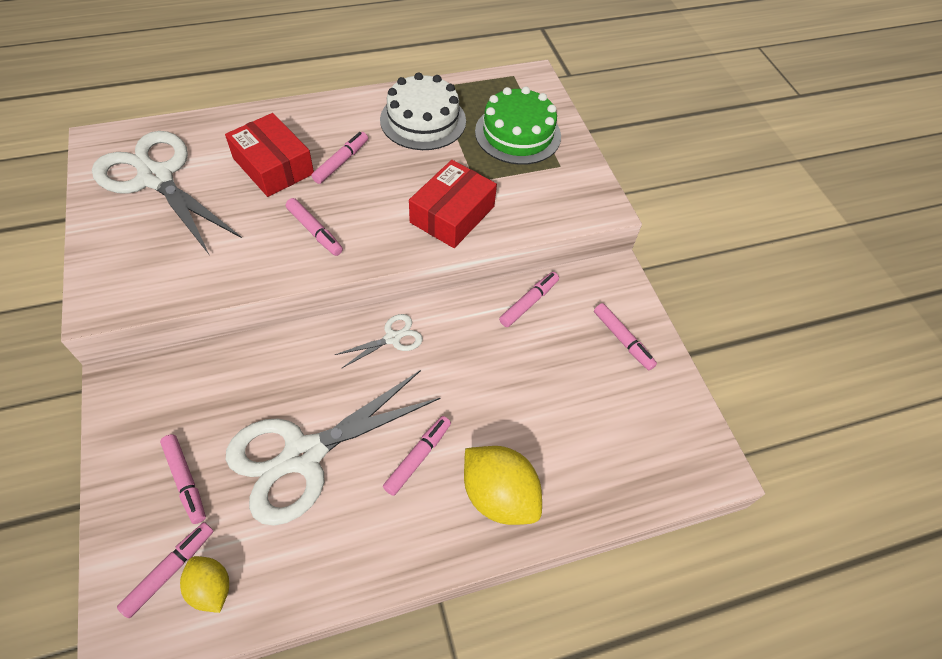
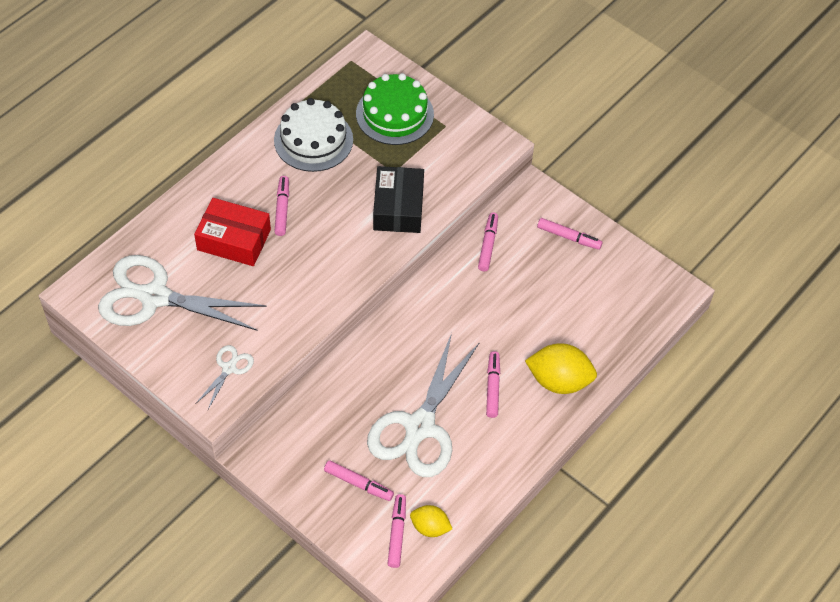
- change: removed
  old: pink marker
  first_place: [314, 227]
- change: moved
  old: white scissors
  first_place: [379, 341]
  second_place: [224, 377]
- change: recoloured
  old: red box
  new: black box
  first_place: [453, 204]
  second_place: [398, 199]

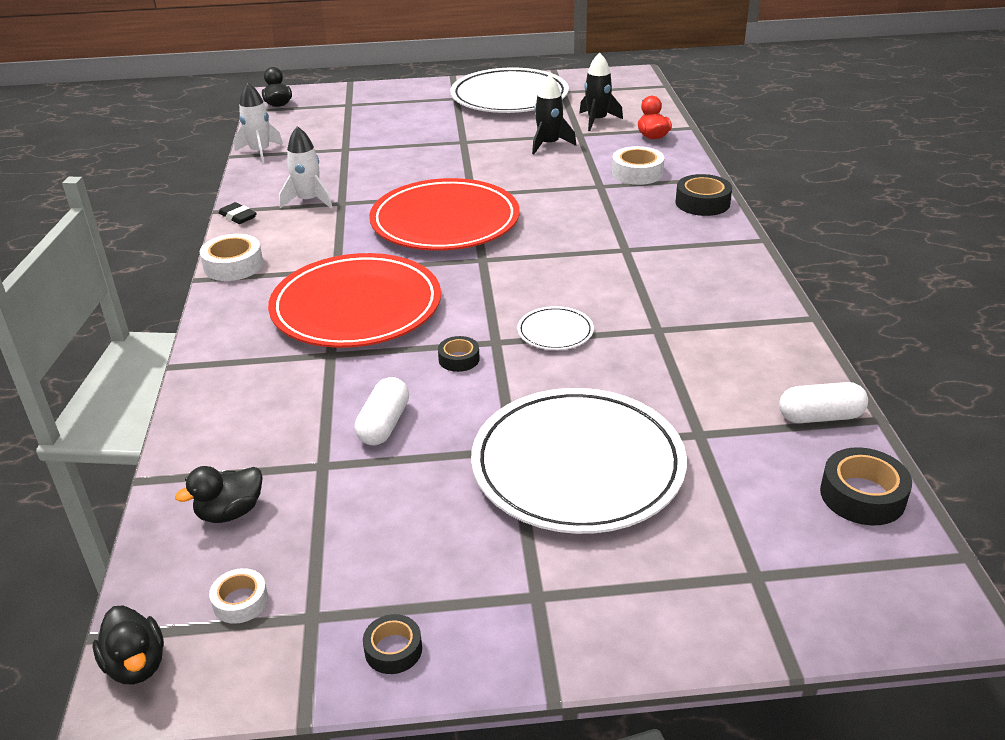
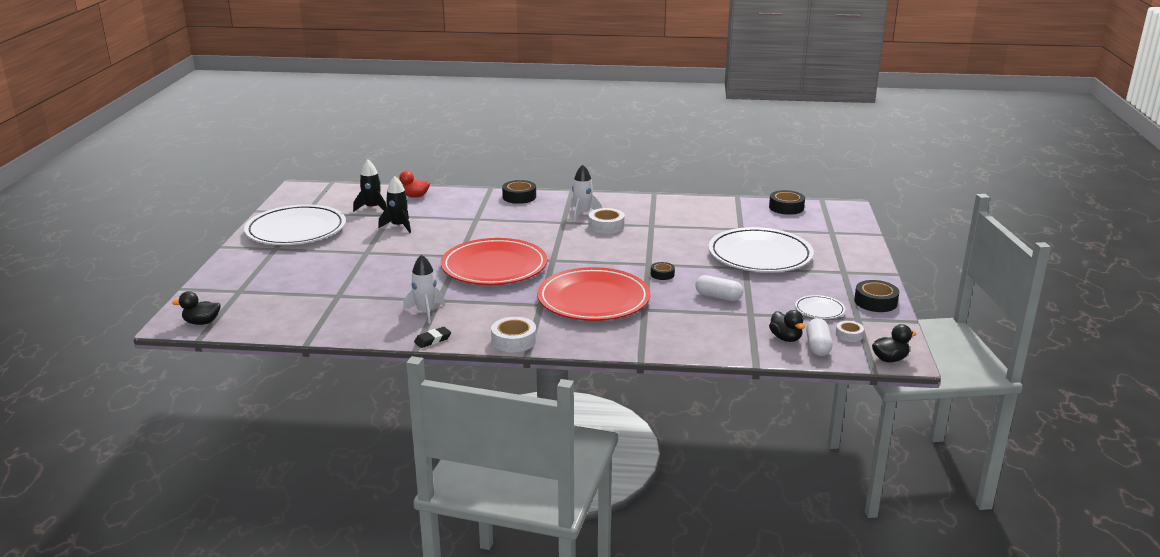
- change: moved
  old: white rocket
  first_place: [258, 123]
  second_place: [586, 193]
- change: resized
  old: black tape
  first_place: [392, 644]
  second_place: [876, 296]
  factor: 1.66
- change: moved
  old: white plate
  first_place: [555, 328]
  second_place: [820, 307]
- change: moved
  old: white tape
  first_place: [638, 165]
  second_place: [607, 221]
- change: moved
  old: white capsule
  first_place: [823, 402]
  second_place: [819, 337]

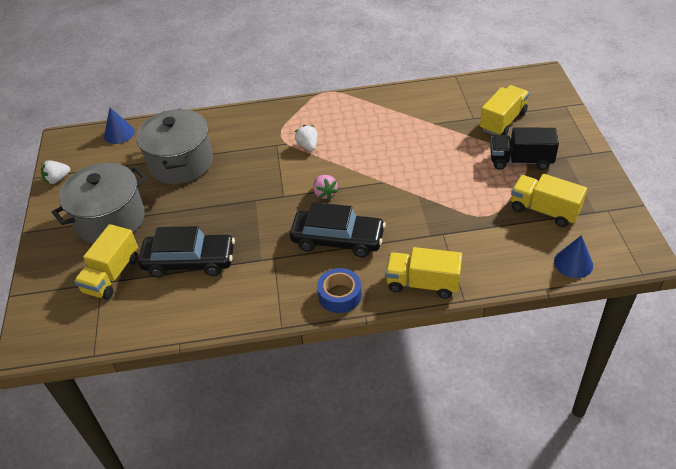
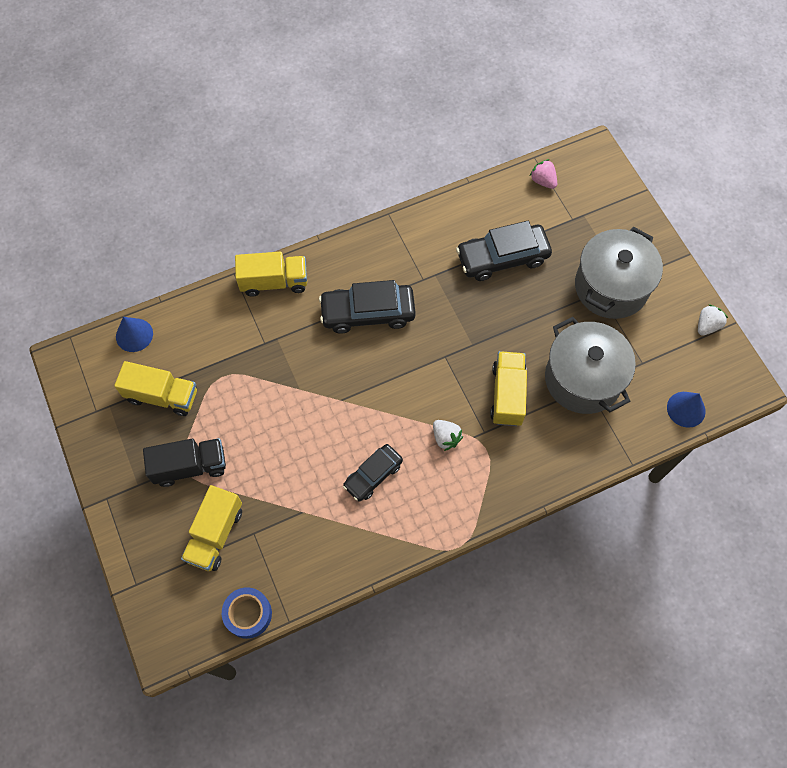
- change: moved
  old: yellow truck
  first_place: [106, 262]
  second_place: [508, 388]
- change: moved
  old: pink strawberry
  first_place: [325, 187]
  second_place: [543, 174]
- change: moved
  old: blue tape
  first_place: [339, 290]
  second_place: [247, 613]
- change: added
  new: black car
  second_place: [373, 473]

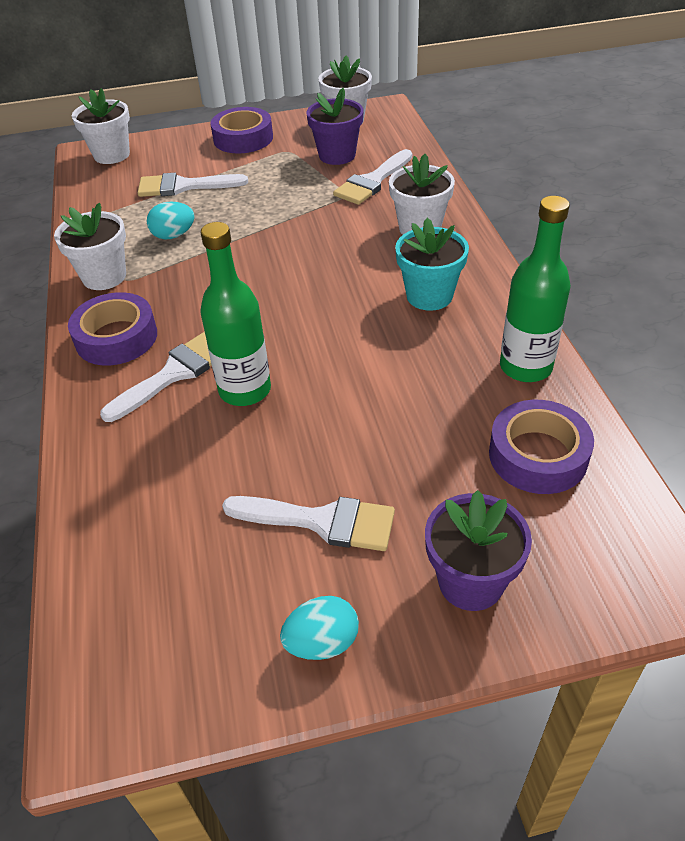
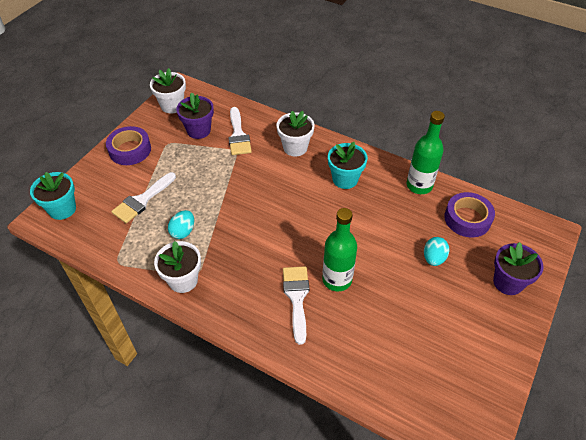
- change: removed
  old: purple tape
  first_place: [112, 328]
- change: recoloured
  old: white flower pot
  new: turquoise flower pot
  first_place: [101, 126]
  second_place: [53, 196]
- change: removed
  old: white brush
  first_place: [308, 523]
- change: moved
  old: turquoise egg
  first_place: [319, 628]
  second_place: [436, 251]

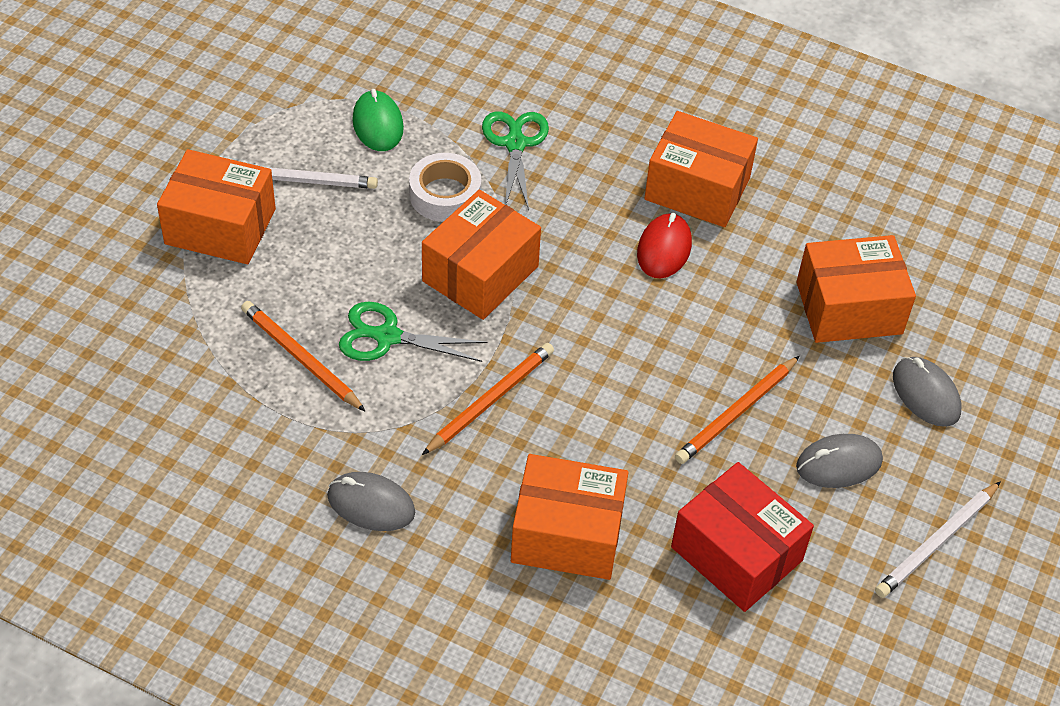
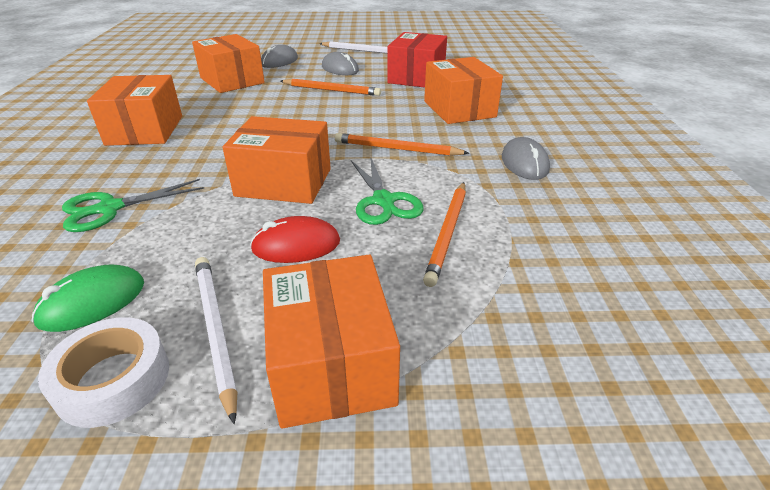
- change: moved
  old: white tape
  first_place: [445, 187]
  second_place: [103, 372]
- change: moved
  old: red mouse
  first_place: [664, 245]
  second_place: [295, 239]

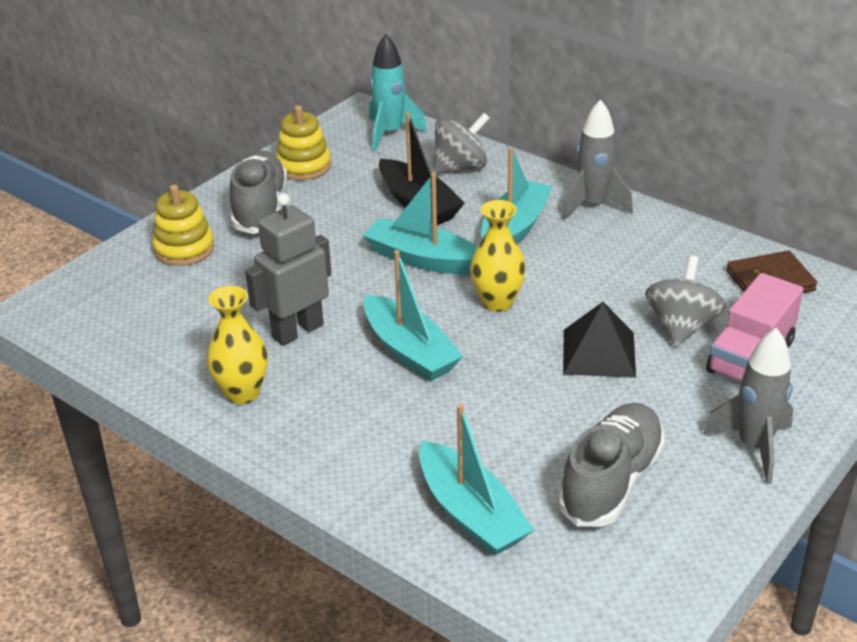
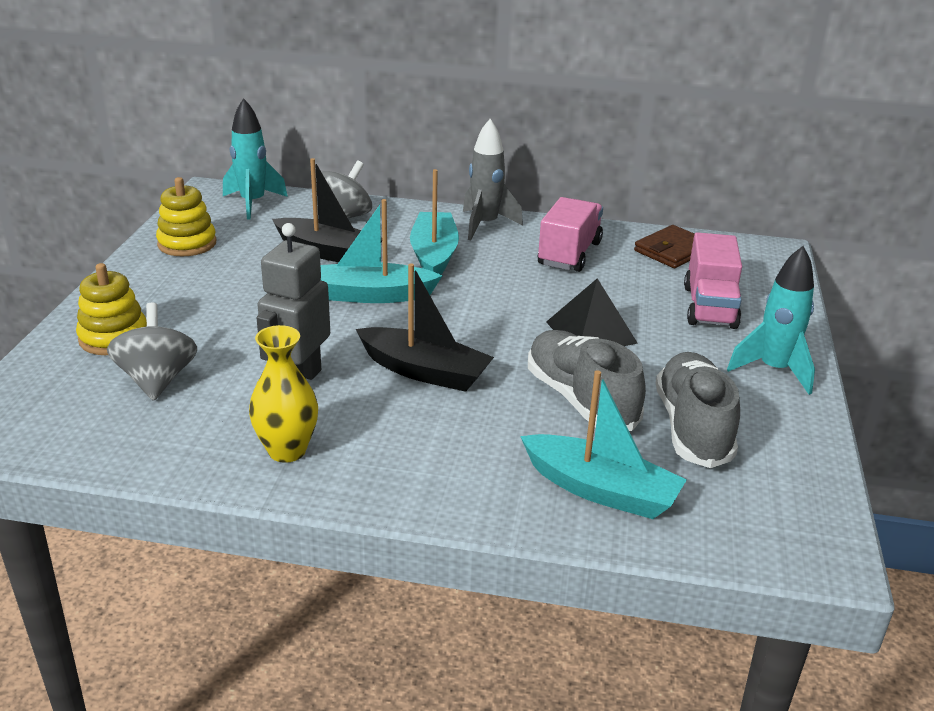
- change: moved
  old: grey shoe
  first_place: [258, 192]
  second_place: [587, 380]
- change: recoloured
  old: turquoise boat
  new: black boat
  first_place: [413, 315]
  second_place: [425, 327]
- change: removed
  old: yellow vase
  first_place: [498, 256]
- change: moved
  old: grey spinning top
  first_place: [685, 301]
  second_place: [152, 352]
- change: recoloured
  old: grey rocket
  new: turquoise rocket
  first_place: [748, 406]
  second_place: [771, 320]
- change: added
  new: pink truck
  second_place: [570, 234]

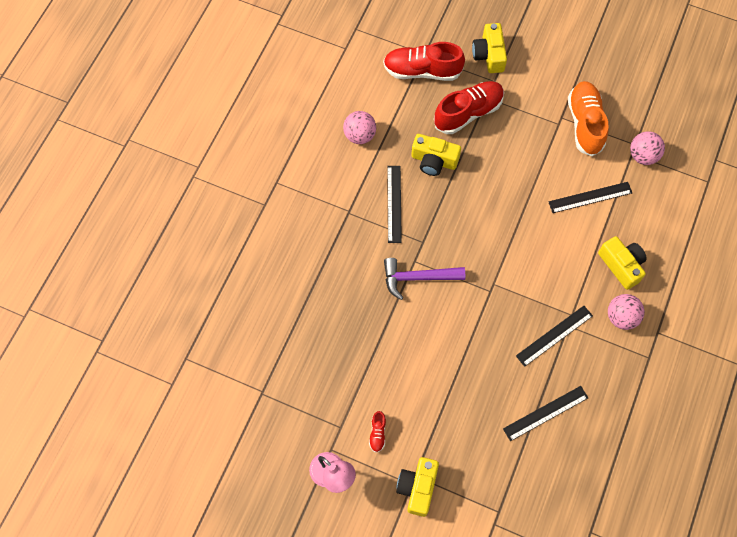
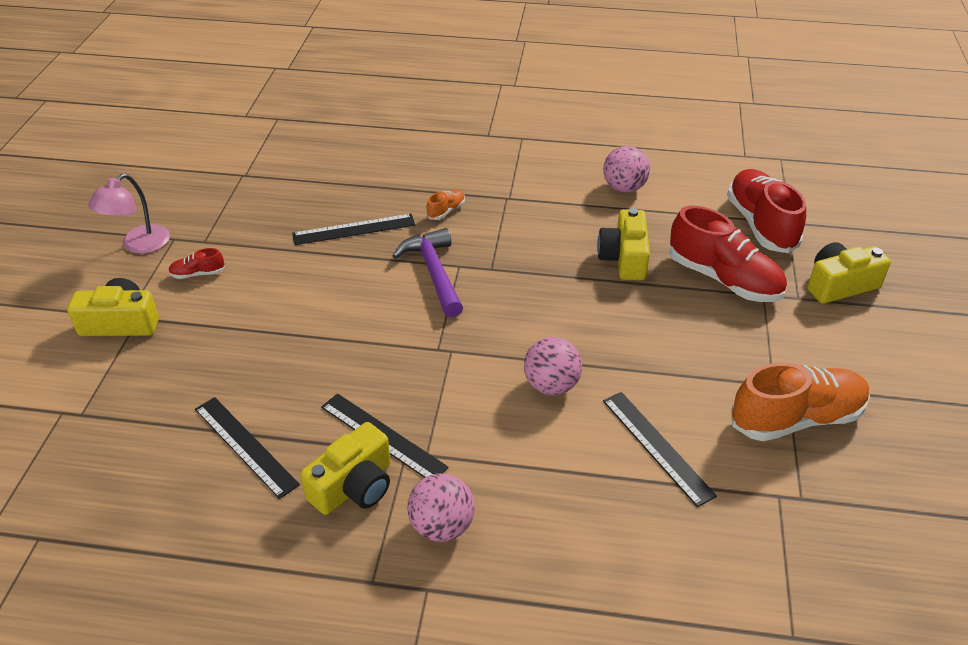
- change: moved
  old: black ruler
  first_place: [394, 204]
  second_place: [353, 229]
- change: moved
  old: yellow camera
  first_place: [622, 263]
  second_place: [345, 468]
- change: moved
  old: pink ball
  first_place: [647, 148]
  second_place: [553, 366]
- change: added
  new: orange shoe
  second_place: [445, 204]

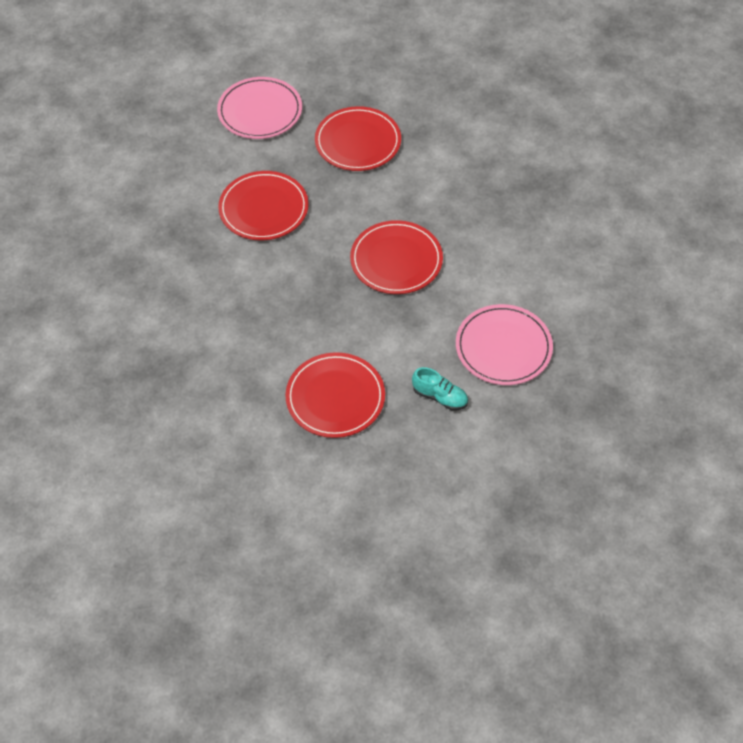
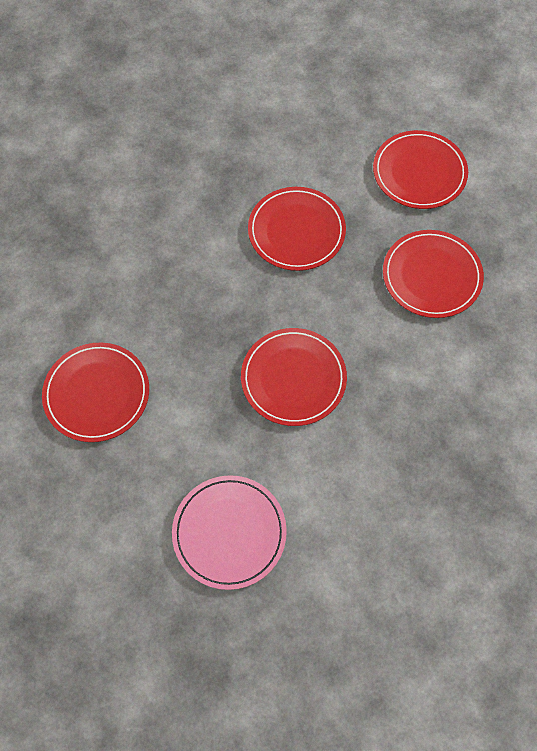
- change: recoloured
  old: pink plate
  new: red plate
  first_place: [259, 108]
  second_place: [420, 169]
- change: removed
  old: turquoise shoe
  first_place: [440, 388]

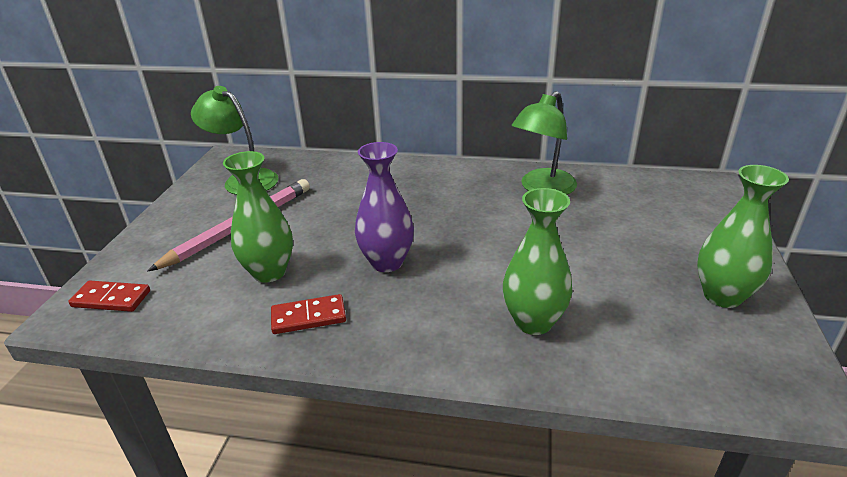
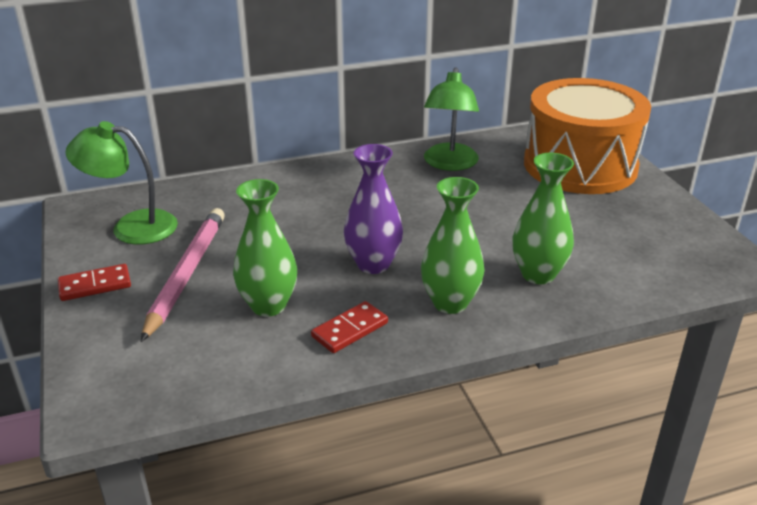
- change: moved
  old: red domino
  first_place: [109, 296]
  second_place: [94, 282]
- change: moved
  old: green vase
  first_place: [743, 236]
  second_place: [453, 245]
- change: added
  new: orange drum
  second_place: [587, 136]

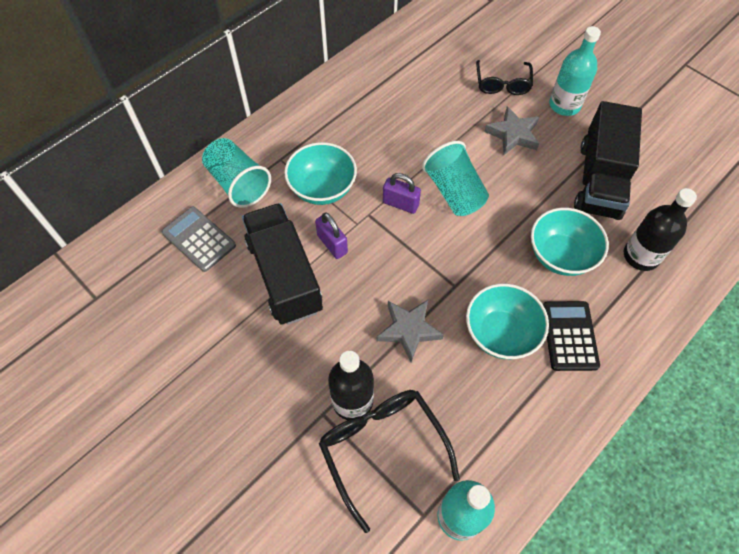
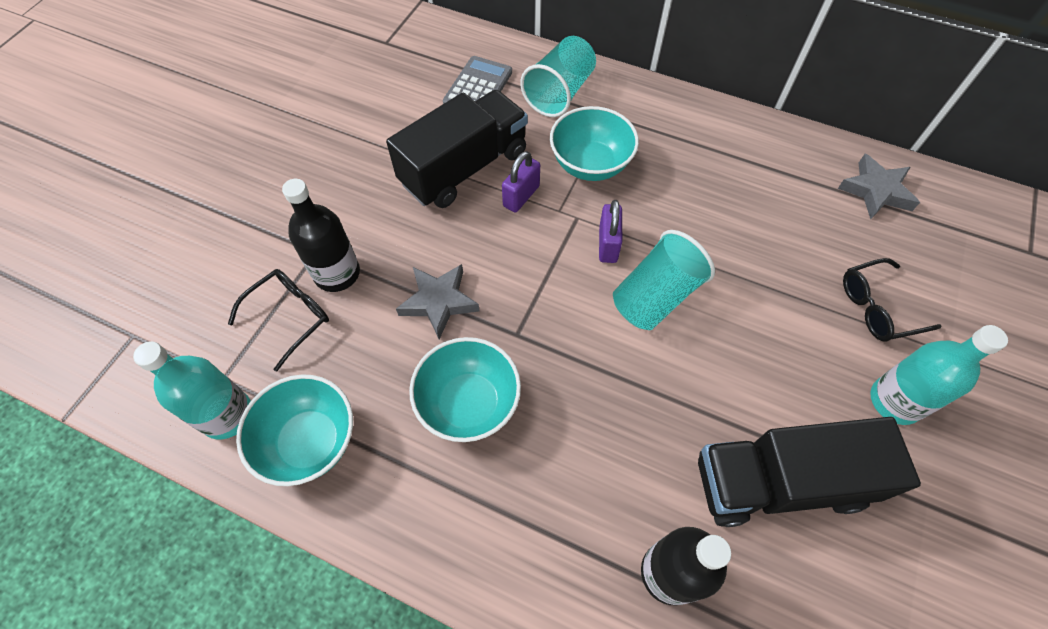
- change: resized
  old: black glasses
  first_place: [389, 461]
  second_place: [278, 320]
  factor: 0.65
- change: moved
  old: grey star
  first_place: [511, 130]
  second_place: [879, 187]
- change: moved
  old: turquoise bowl
  first_place: [570, 242]
  second_place: [294, 430]
- change: removed
  old: black calculator
  first_place: [571, 336]

